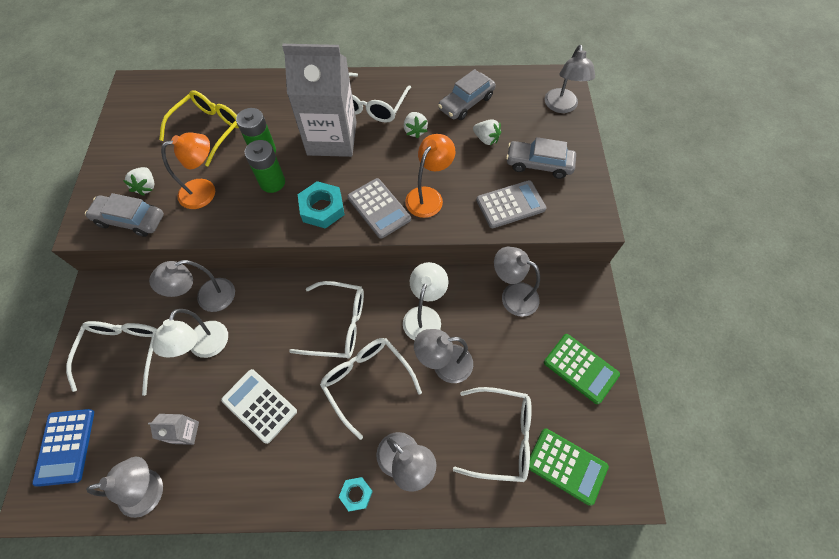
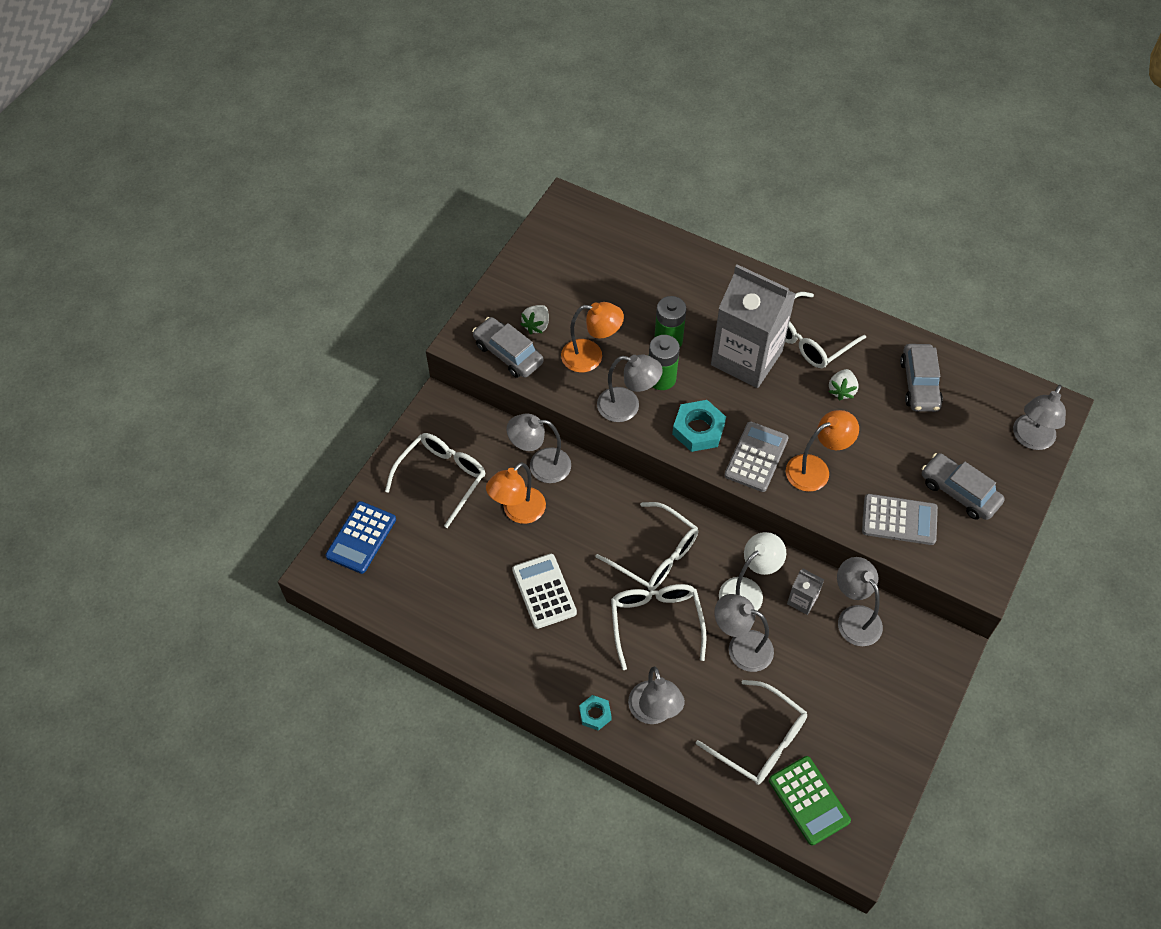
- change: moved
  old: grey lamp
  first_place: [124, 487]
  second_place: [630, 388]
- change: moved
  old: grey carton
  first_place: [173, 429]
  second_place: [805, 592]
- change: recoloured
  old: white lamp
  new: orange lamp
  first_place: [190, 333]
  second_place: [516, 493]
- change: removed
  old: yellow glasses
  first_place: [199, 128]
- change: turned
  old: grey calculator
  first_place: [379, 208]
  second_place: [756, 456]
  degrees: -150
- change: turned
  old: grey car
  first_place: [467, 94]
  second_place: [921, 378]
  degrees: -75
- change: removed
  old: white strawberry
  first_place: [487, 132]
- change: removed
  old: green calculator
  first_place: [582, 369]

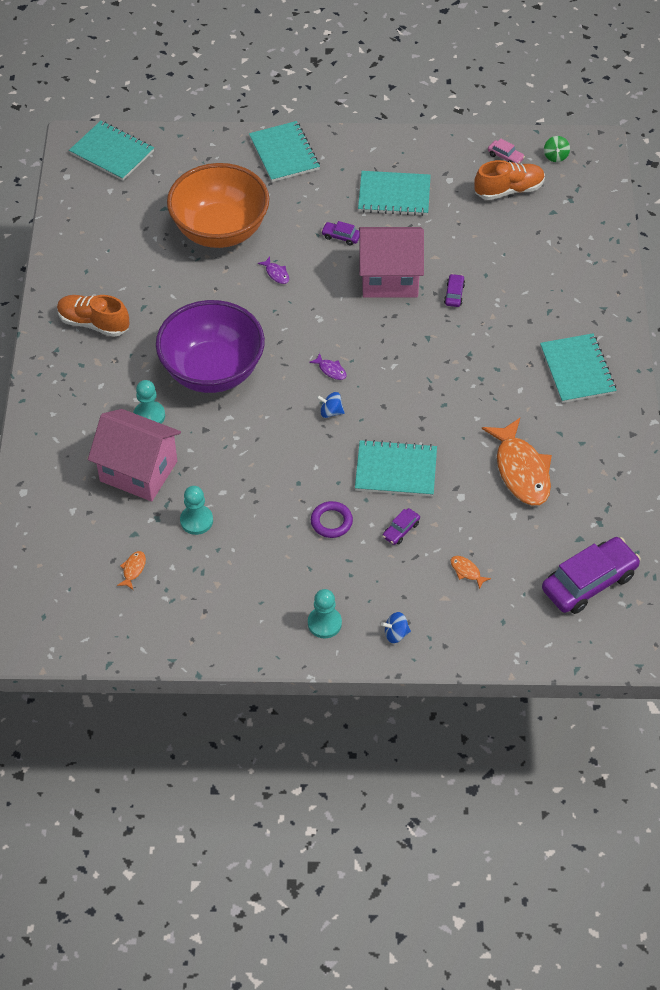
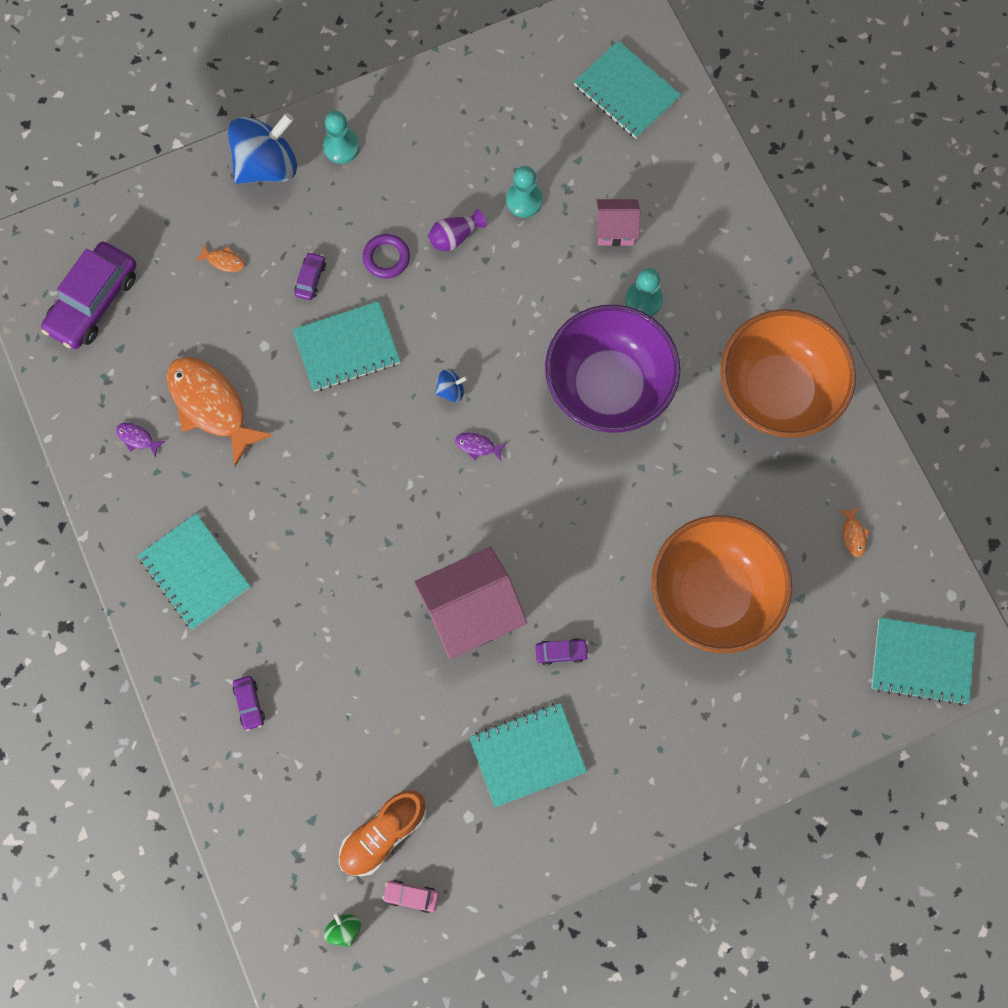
- change: replaced
  old: orange shoe
  new: orange bowl
  first_place: [93, 316]
  second_place: [788, 373]
- change: resized
  old: pink house
  first_place: [134, 455]
  second_place: [618, 222]
  factor: 0.53
- change: moved
  old: orange fish
  first_place: [131, 570]
  second_place: [854, 532]
- change: moved
  old: turquoise notebook
  first_place: [284, 151]
  second_place: [627, 90]
- change: moved
  old: purple fish
  first_place: [273, 270]
  second_place: [140, 440]
- change: resized
  old: blue spinning top
  first_place: [396, 627]
  second_place: [262, 148]
  factor: 2.35
- change: moved
  old: purple car
  first_place: [454, 290]
  second_place: [249, 703]
- change: added
  new: purple vase
  second_place: [457, 230]

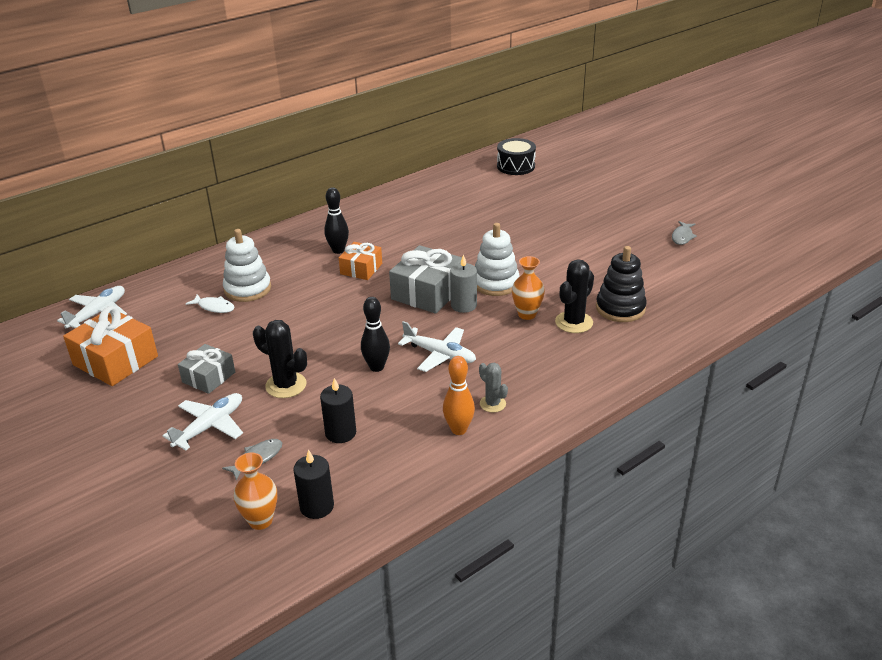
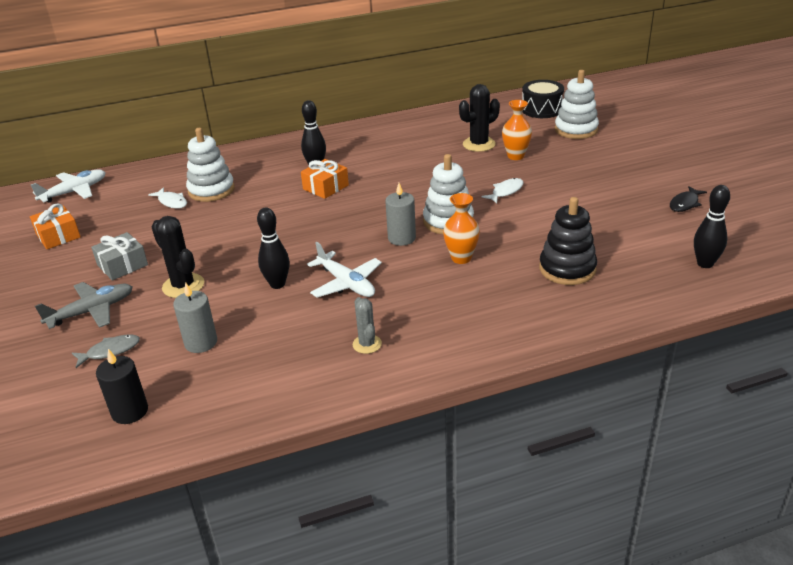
- change: resized
  old: orange gift
  first_place: [110, 346]
  second_place: [55, 226]
  factor: 0.61
- change: recoloured
  old: white plane
  new: grey plane
  first_place: [203, 422]
  second_place: [84, 305]
- change: moved
  old: orange vase
  first_place: [255, 491]
  second_place: [517, 130]
- change: recoloured
  old: black candle
  new: grey candle
  first_place: [338, 410]
  second_place: [195, 317]
- change: removed
  old: grey gift
  first_place: [425, 279]
- change: removed
  old: orange bowling pin
  first_place: [459, 395]
- change: moved
  old: black cactus
  first_place: [574, 296]
  second_place: [479, 118]
- change: recoloured
  old: grey fish
  new: black fish
  first_place: [684, 233]
  second_place: [688, 199]
- change: added
  new: white fish
  second_place: [503, 190]
- change: added
  new: white stacking toy
  second_place: [577, 104]
- change: added
  new: black bowling pin
  second_place: [712, 226]

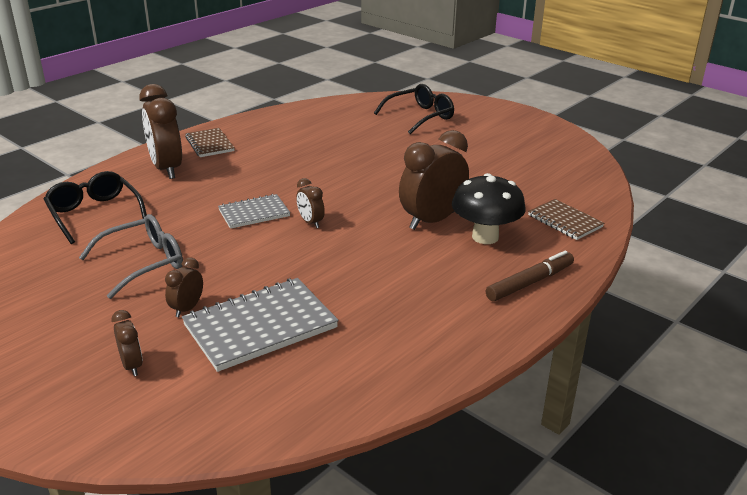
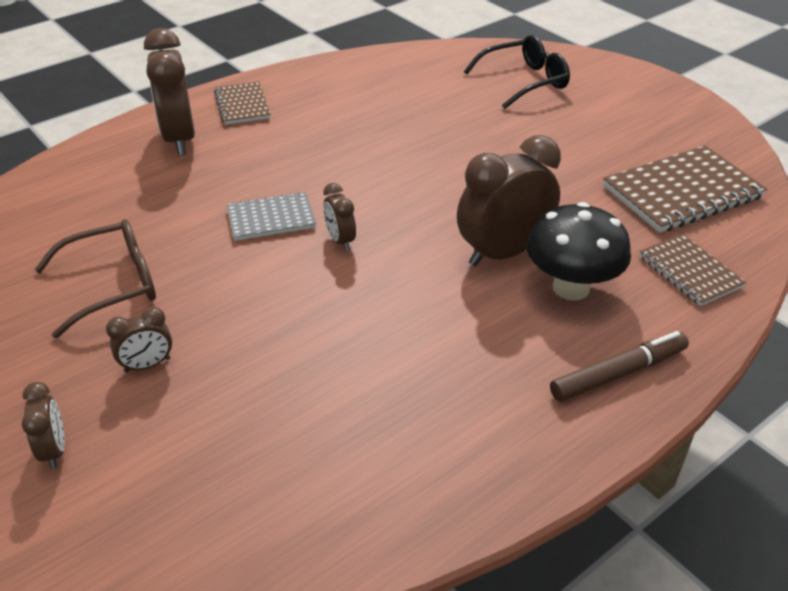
- change: removed
  old: black glasses
  first_place: [95, 207]
- change: recoloured
  old: grey glasses
  new: brown glasses
  first_place: [131, 256]
  second_place: [95, 278]
- change: turned
  old: brown clock
  first_place: [184, 287]
  second_place: [139, 339]
  degrees: -150
- change: removed
  old: grey notebook
  first_place: [260, 325]
- change: added
  new: brown notebook
  second_place: [685, 189]

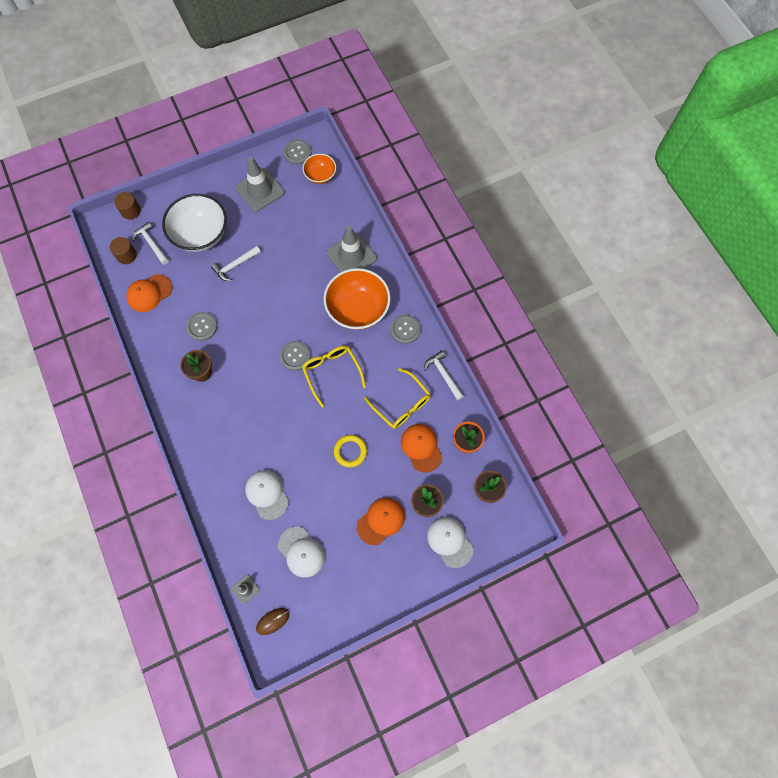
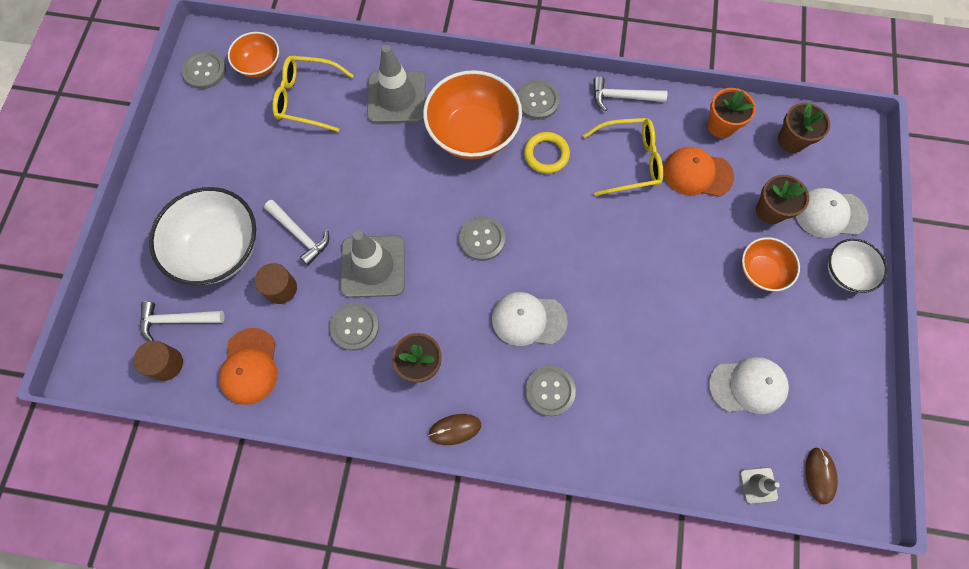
- change: moved
  old: brown cylinder
  first_place: [127, 205]
  second_place: [276, 283]
- change: turned
  old: white hammer
  first_place: [236, 263]
  second_place: [296, 232]
  degrees: -45
- change: moved
  old: grey traffic cone
  first_place: [260, 184]
  second_place: [372, 264]
- change: moved
  old: white cap
  first_place: [267, 495]
  second_place: [530, 319]
- change: moved
  old: yellow glasses
  first_place: [334, 376]
  second_place: [313, 94]
- change: moved
  old: yellow ring
  first_place: [350, 451]
  second_place: [547, 153]
- change: replaced
  old: orange cap
  new: orange bowl
  first_place: [381, 521]
  second_place: [771, 264]
- change: added
  new: brown mouse
  second_place: [454, 429]
- change: added
  new: grey button
  second_place: [550, 391]
- change: added
  new: white bowl
  second_place: [857, 266]

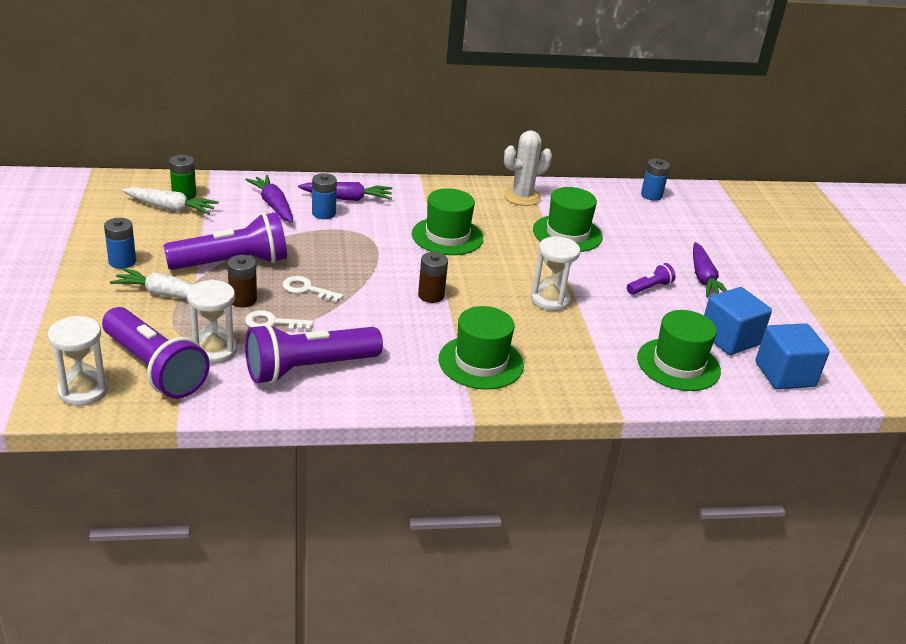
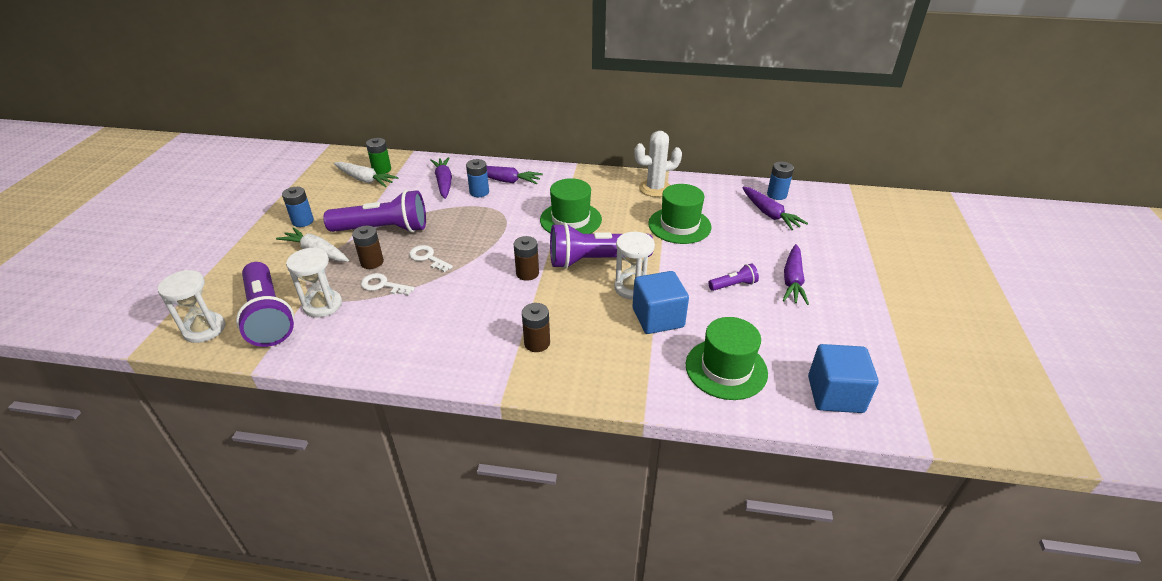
- change: moved
  old: purple flashlight
  first_place: [314, 353]
  second_place: [601, 246]
- change: replaced
  old: green hat
  new: brown battery
  first_place: [481, 348]
  second_place: [536, 327]
- change: moved
  old: blue cube
  first_place: [738, 321]
  second_place: [661, 302]
- change: added
  new: purple carrot
  second_place: [775, 208]

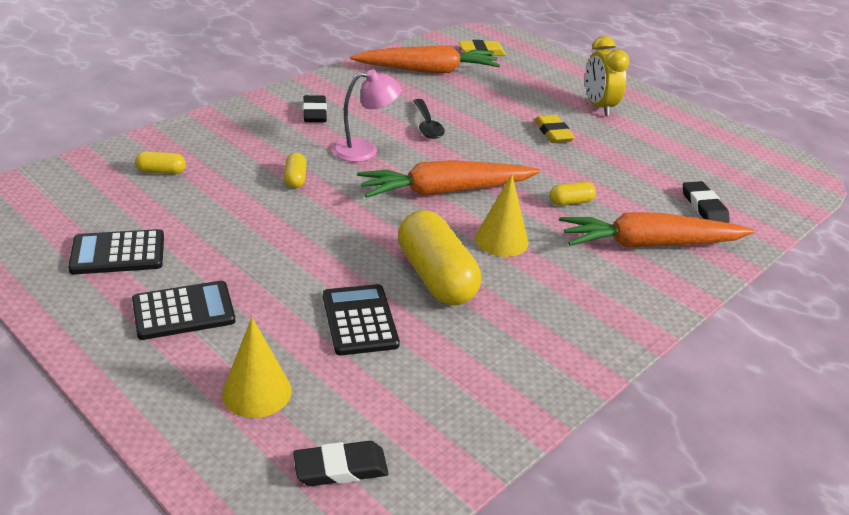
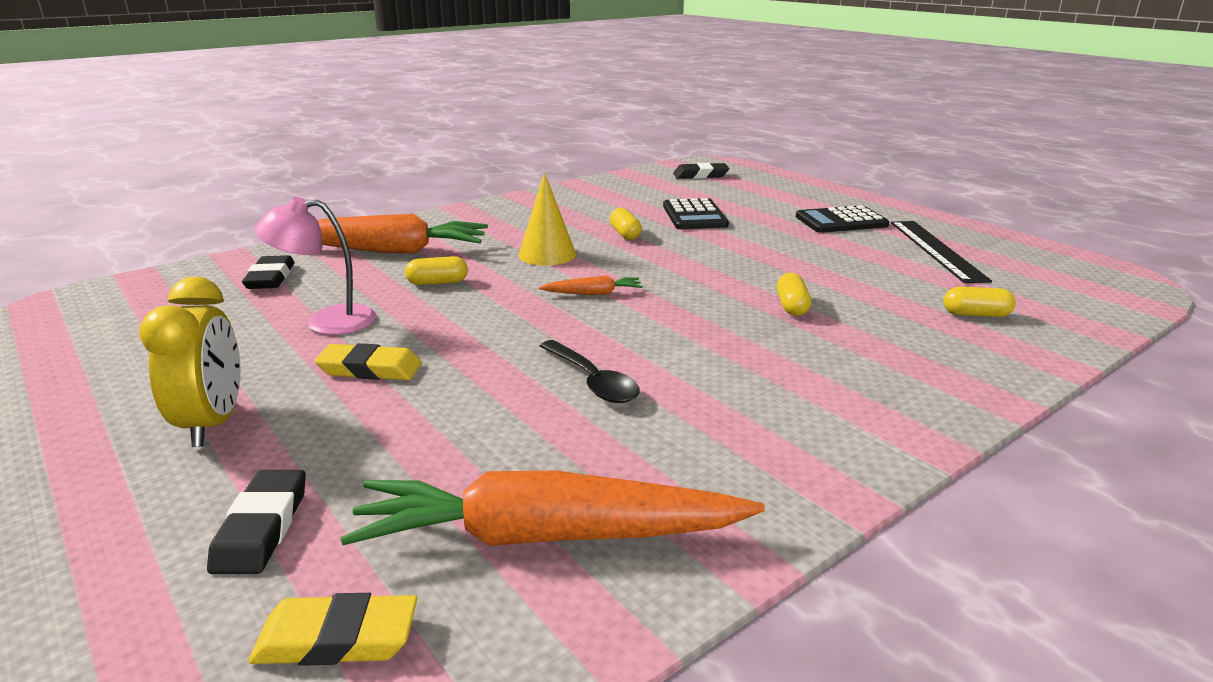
- change: replaced
  old: black calculator
  new: black ruler
  first_place: [116, 251]
  second_place: [941, 252]
- change: removed
  old: yellow cone
  first_place: [257, 367]
- change: moved
  old: black eraser
  first_place: [315, 108]
  second_place: [256, 522]
- change: moved
  old: pink lamp
  first_place: [367, 115]
  second_place: [315, 266]
- change: resized
  old: orange carrot
  first_place: [448, 179]
  second_place: [591, 285]
  factor: 0.43
- change: resized
  old: yellow capsule
  first_place: [439, 257]
  second_place: [626, 224]
  factor: 0.45
- change: turned
  old: black spoon
  first_place: [429, 119]
  second_place: [590, 371]
  degrees: 150
- change: turned
  old: yellow eraser
  first_place: [555, 129]
  second_place: [368, 361]
  degrees: -75

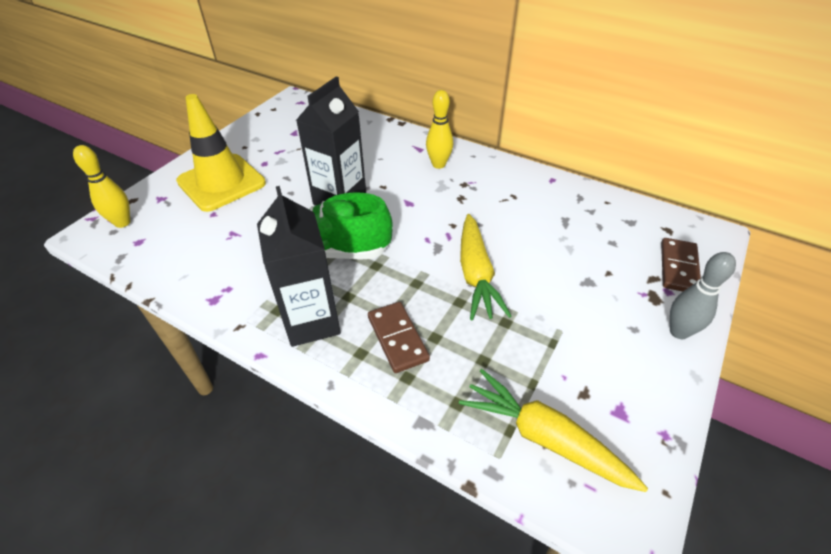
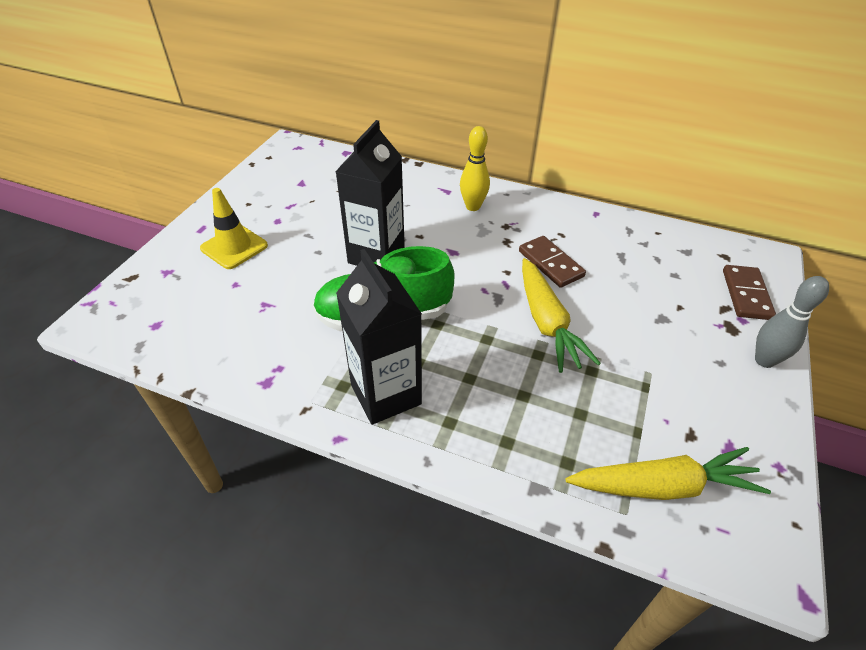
- change: removed
  old: yellow bowling pin
  first_place: [101, 186]
- change: resized
  old: yellow traffic cone
  first_place: [221, 153]
  second_place: [234, 228]
  factor: 0.64
- change: moved
  old: brown domino
  first_place: [399, 337]
  second_place: [552, 262]
- change: turned
  old: yellow carrot
  first_place: [553, 430]
  second_place: [668, 473]
  degrees: 150

